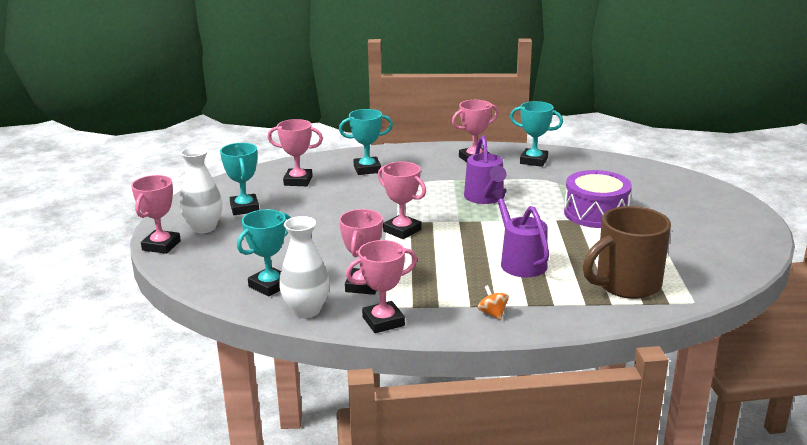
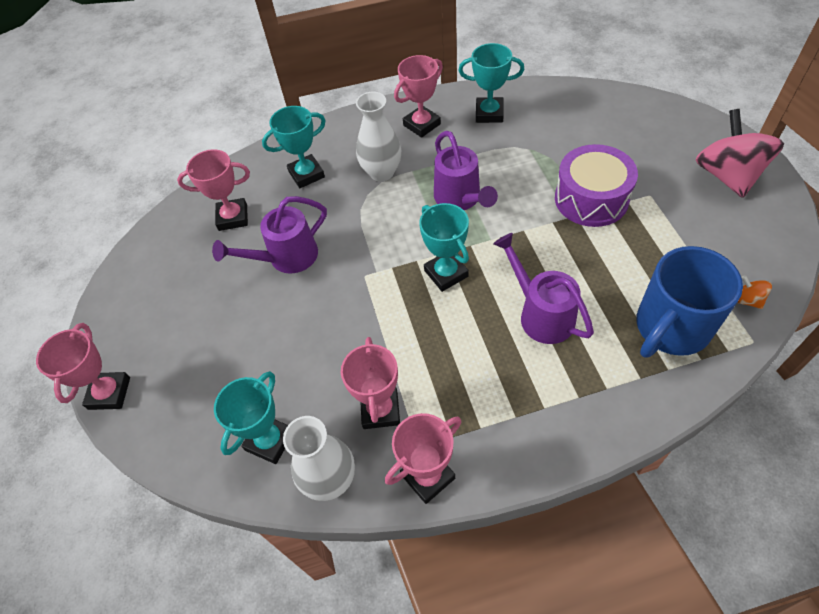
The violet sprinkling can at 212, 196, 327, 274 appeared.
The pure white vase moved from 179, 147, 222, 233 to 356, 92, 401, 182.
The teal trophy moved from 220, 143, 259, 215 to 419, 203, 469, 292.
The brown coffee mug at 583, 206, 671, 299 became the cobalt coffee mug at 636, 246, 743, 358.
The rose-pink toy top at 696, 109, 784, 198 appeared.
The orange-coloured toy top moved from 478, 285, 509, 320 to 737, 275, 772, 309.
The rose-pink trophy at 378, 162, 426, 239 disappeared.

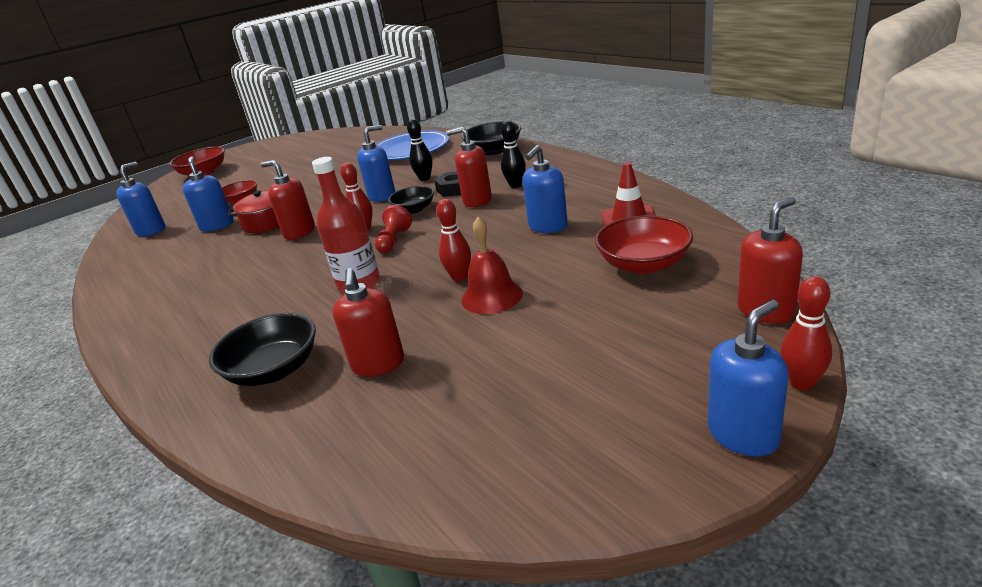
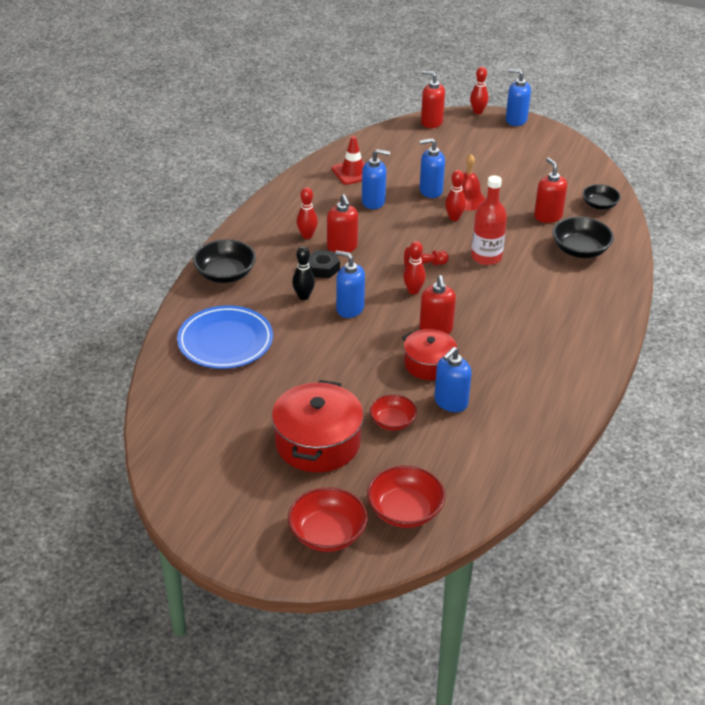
The crimson pot at 272, 380, 364, 472 appeared.
The ebony tenpin at 501, 121, 526, 188 became the crimson tenpin at 297, 187, 318, 239.
The crimson deep dish moved from 595, 215, 693, 274 to 367, 465, 445, 528.
The cobalt pump bottle moved from 116, 162, 165, 236 to 419, 138, 445, 198.
The crimson pump bottle at 332, 268, 404, 377 turned 75 degrees counterclockwise.
The ebony deep dish moved from 388, 186, 434, 214 to 582, 184, 621, 210.

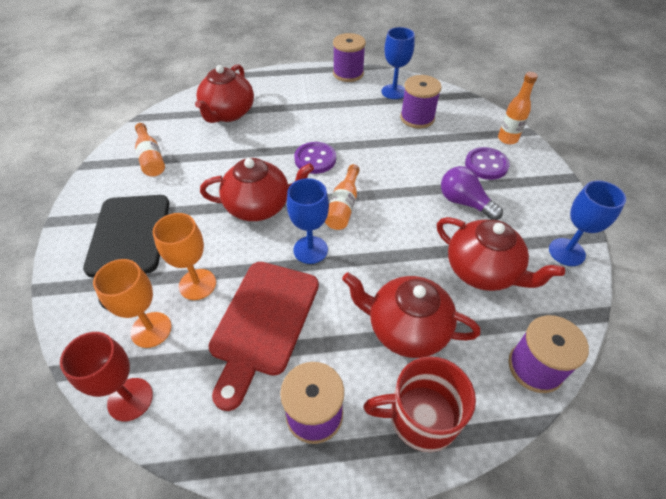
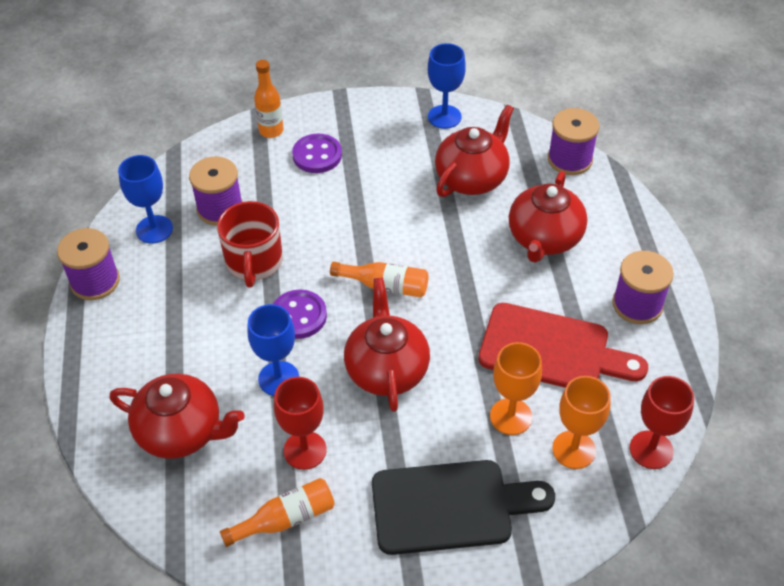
The crimson coffee mug moved from 363, 356, 476, 452 to 217, 201, 283, 288.
The cobalt wine glass moved from 287, 178, 329, 264 to 247, 304, 299, 396.
The crimson wine glass at 274, 377, 327, 470 appeared.
The violet lightbulb at 441, 166, 503, 220 disappeared.

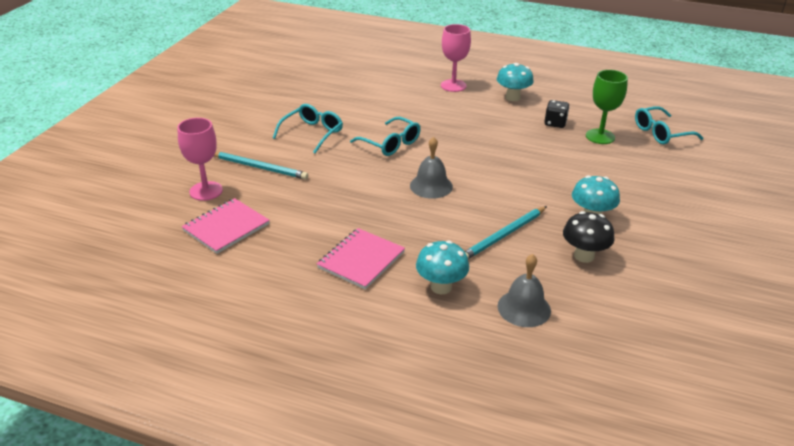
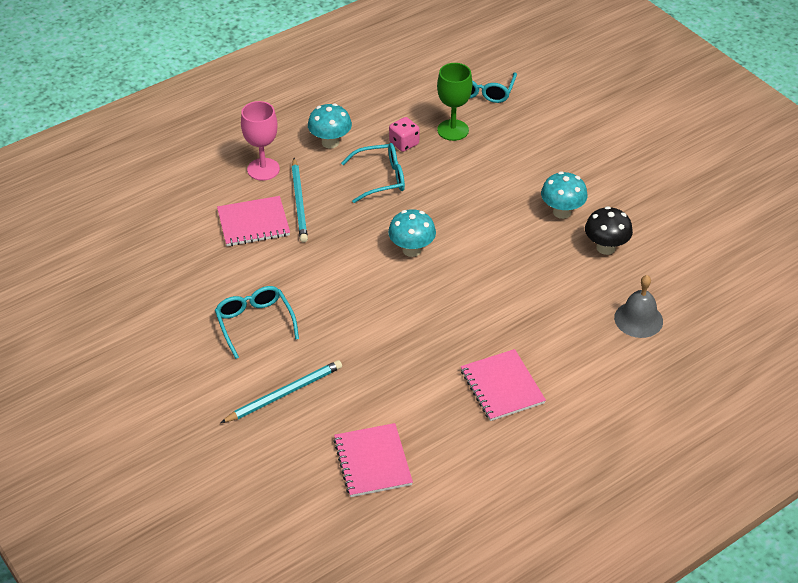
The rose-pink exercise book at 217, 196, 290, 246 appeared.
The teal pencil moved from 465, 206, 547, 259 to 292, 158, 308, 242.
The teal eyeglasses moved from 350, 117, 421, 156 to 341, 143, 405, 203.
The teal fungus moved from 416, 240, 469, 294 to 388, 209, 436, 257.
The ebony game die at 545, 100, 569, 128 became the rose-pink game die at 389, 117, 420, 152.
The rose-pink wine glass at 177, 118, 223, 201 disappeared.
The grey school bell at 410, 137, 453, 199 disappeared.

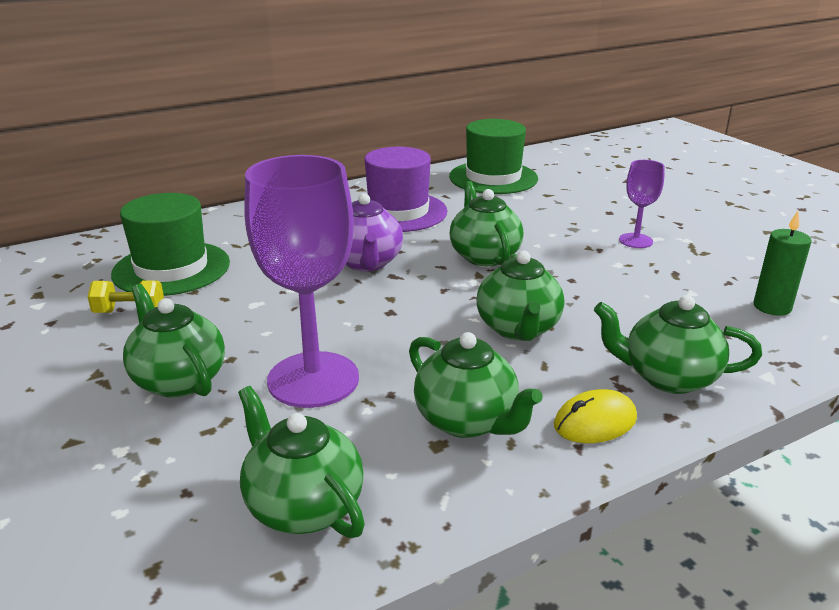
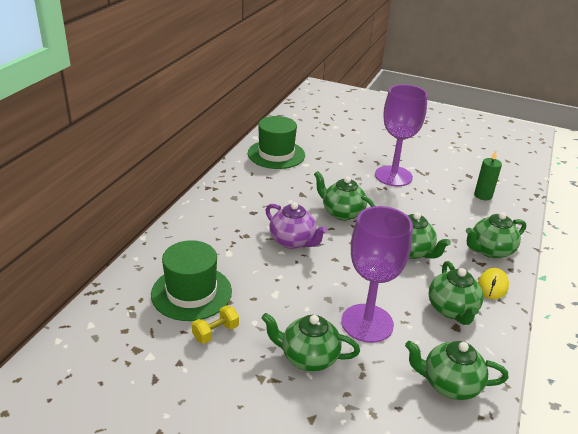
The violet wine glass at 619, 160, 665, 248 changed to 2.02 times the size.
The green china teapot at 409, 332, 543, 438 turned 75 degrees clockwise.
The violet hat at 357, 147, 448, 232 disappeared.

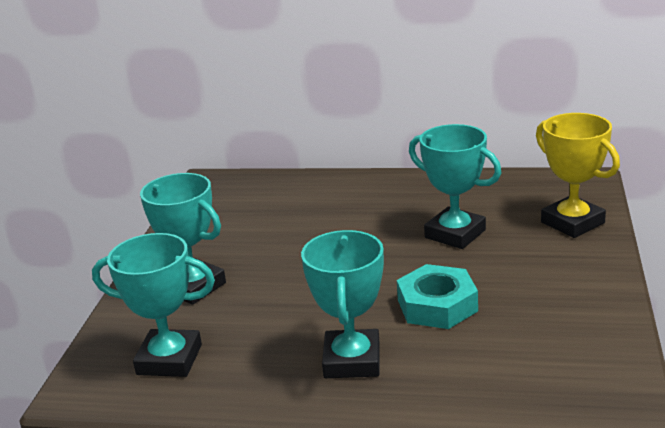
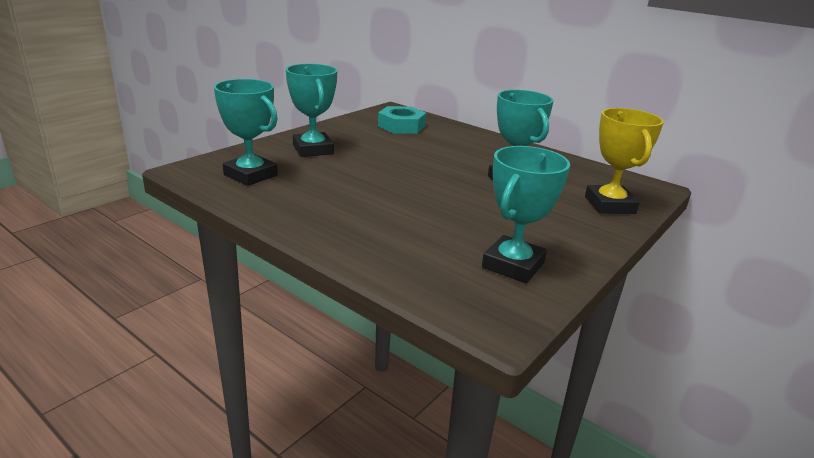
The teal hexagon nut moved from 397, 264, 478, 329 to 378, 106, 426, 133.
The teal trophy moved from 301, 230, 384, 378 to 482, 146, 570, 283.

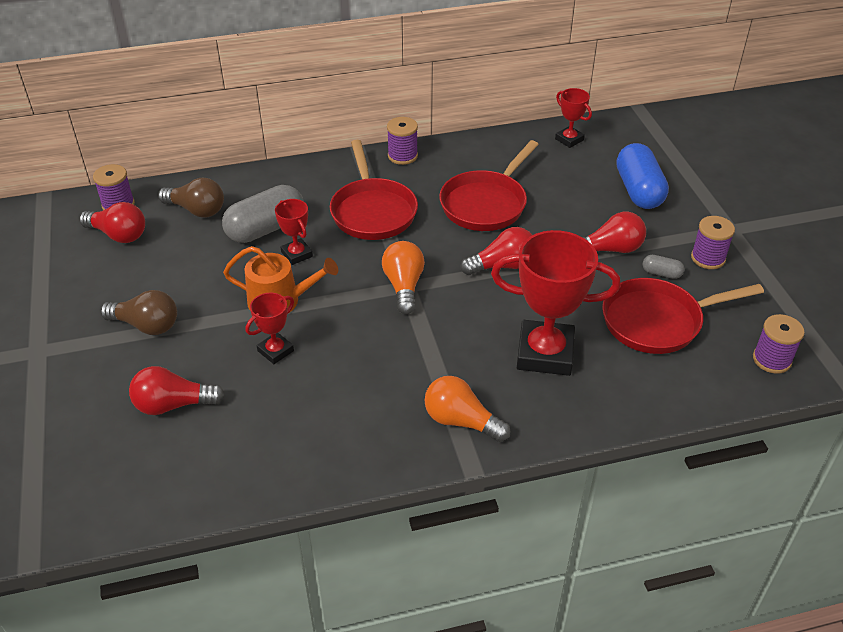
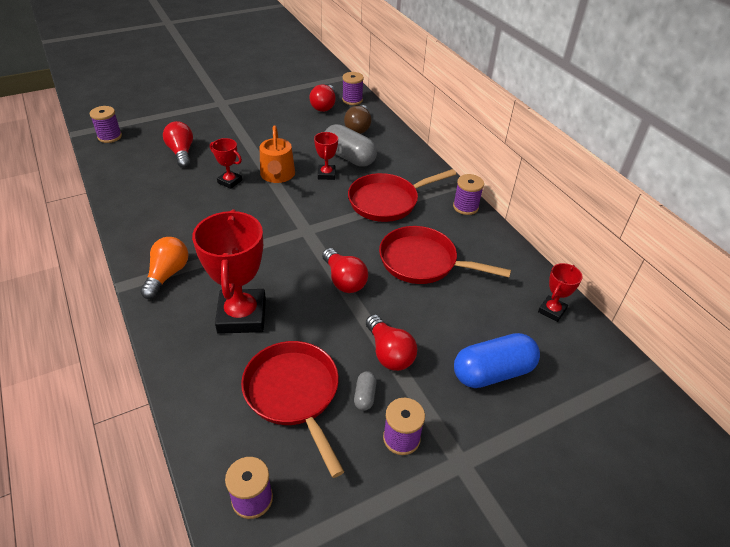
The violet bobbin at 90, 106, 122, 143 appeared.
The crimson trophy at 275, 199, 313, 265 turned 45 degrees counterclockwise.
The brown lightbulb at 100, 290, 177, 335 disappeared.
The orange-coloured lightbulb at 382, 241, 425, 315 disappeared.

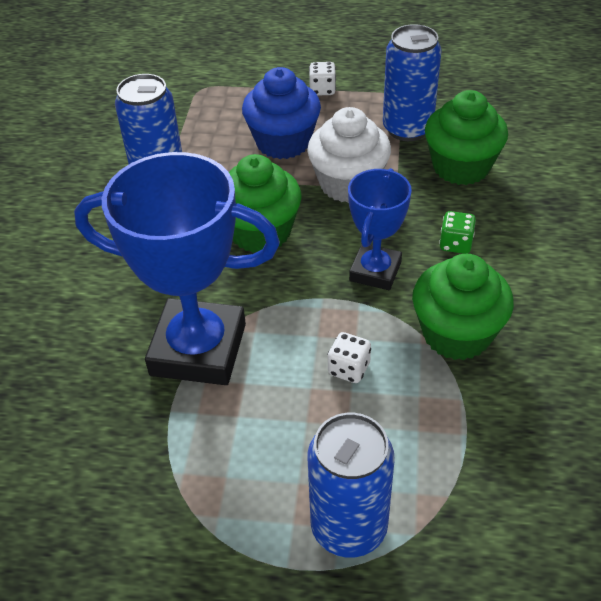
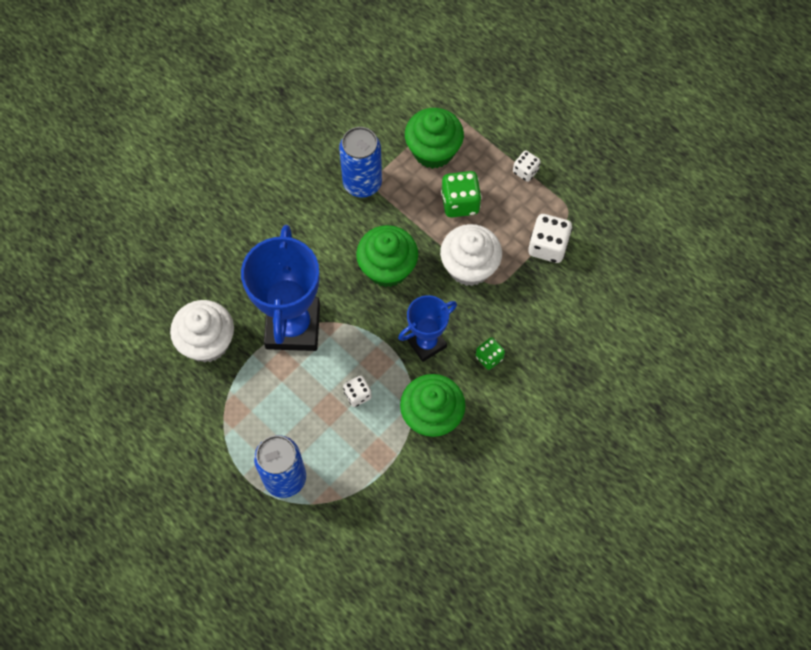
The pure white fairy cake at 170, 300, 234, 363 appeared.
The cobalt trophy at 74, 152, 280, 385 turned 45 degrees clockwise.
The green fairy cake moved from 425, 90, 508, 185 to 405, 108, 464, 169.
The cobalt fairy cake at 242, 67, 321, 159 was replaced by the green game die at 441, 171, 482, 218.
The cobalt soda can at 383, 24, 442, 141 was replaced by the pure white game die at 528, 214, 572, 263.

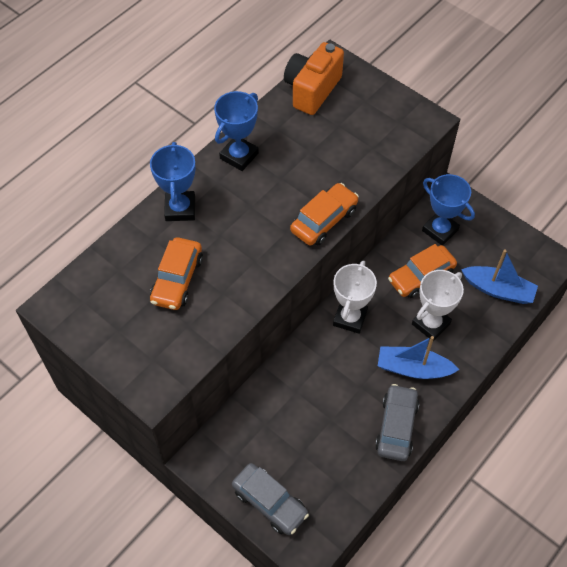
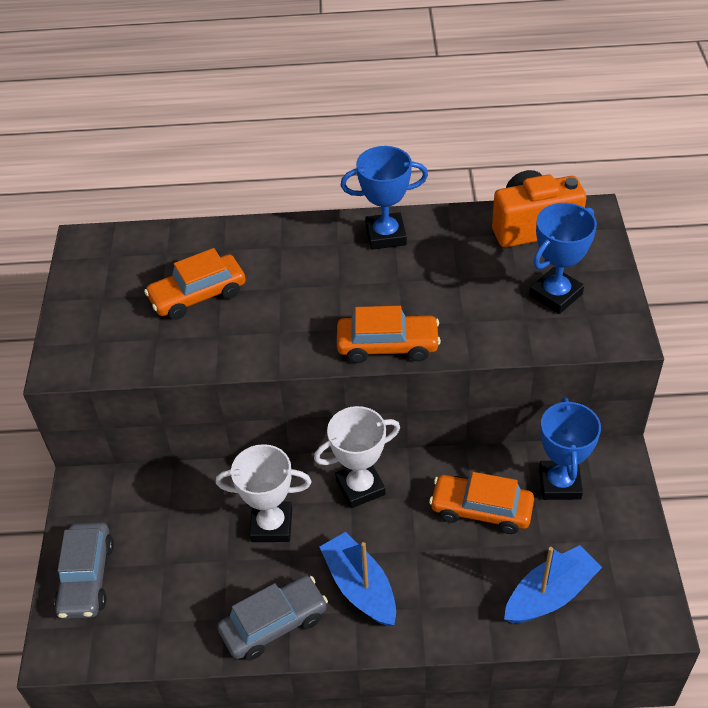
The pure white trophy moved from 412, 270, 464, 341 to 216, 444, 311, 542.
The cobalt sailboat at 461, 249, 538, 304 turned 105 degrees counterclockwise.
The cobalt trophy moved from 150, 142, 196, 221 to 529, 203, 597, 314.

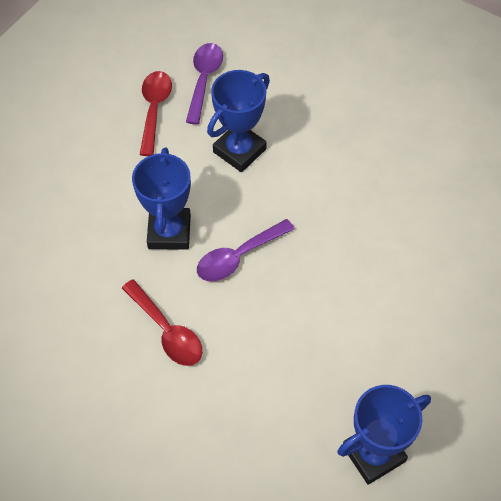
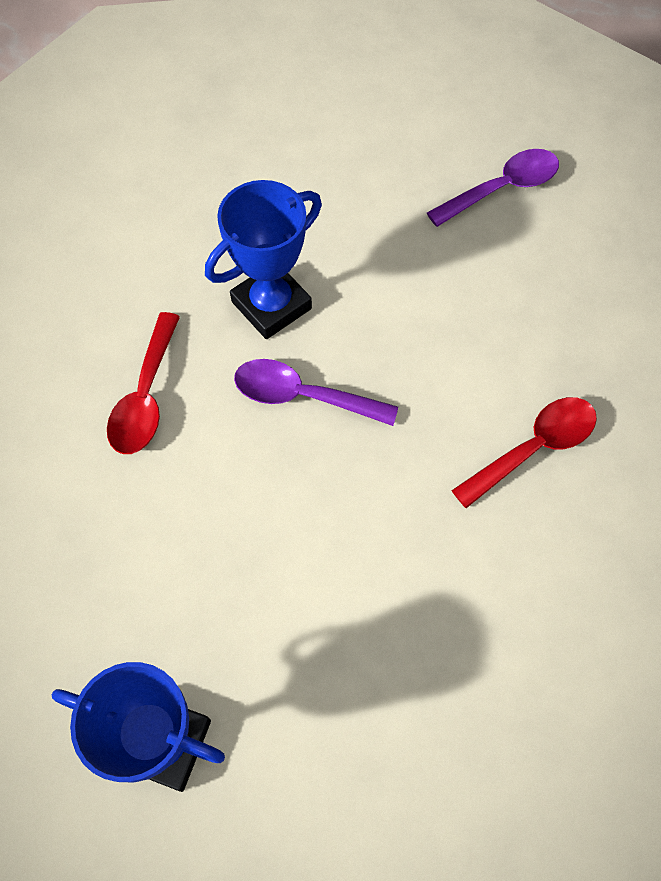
The crimson teaspoon moved from 140, 71, 172, 156 to 451, 397, 597, 508.
The cobalt trophy at 207, 70, 270, 172 disappeared.

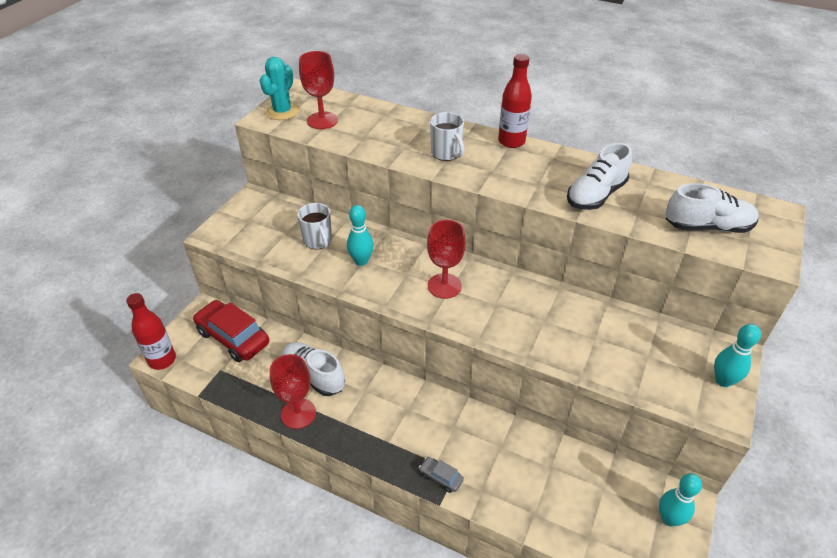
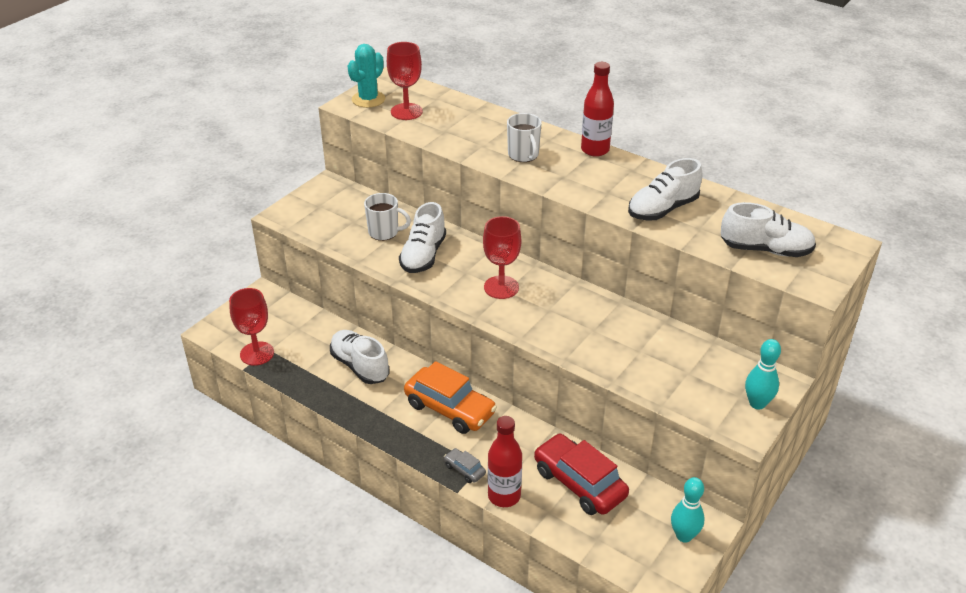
The crimson wine glass moved from 270, 354, 316, 429 to 229, 288, 274, 366.
The pure white coffee mug at 297, 203, 332, 249 turned 60 degrees counterclockwise.
The teal tenpin at 347, 205, 374, 266 was replaced by the pure white sneaker at 399, 202, 446, 273.
The orange-coloured toy car at 404, 361, 497, 434 appeared.
The crimson bottle moved from 126, 293, 176, 370 to 488, 416, 522, 507.
The crimson toy car moved from 193, 300, 269, 362 to 534, 433, 629, 515.

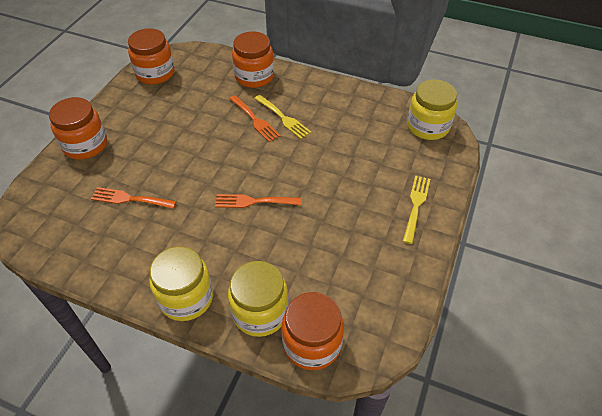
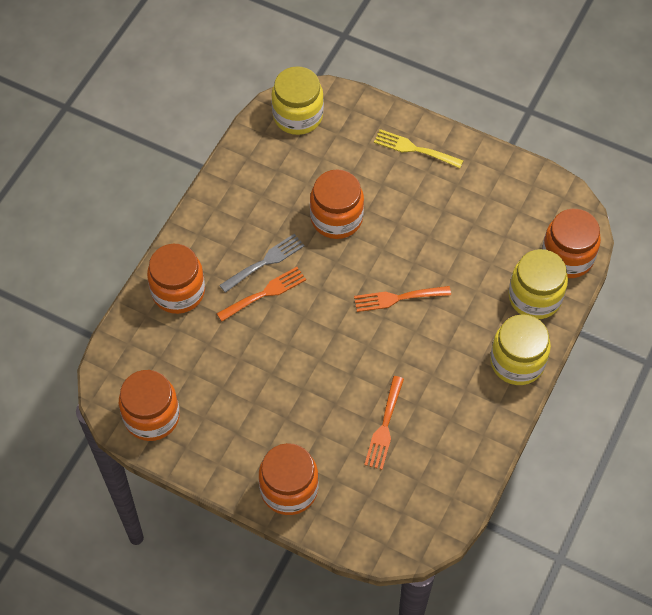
The yellow table fork at 254, 95, 311, 139 became the grey table fork at 219, 234, 305, 293.
The orange-coloured jar at 310, 170, 364, 239 appeared.
The orange-coloured table fork at 215, 194, 302, 208 turned 75 degrees clockwise.

